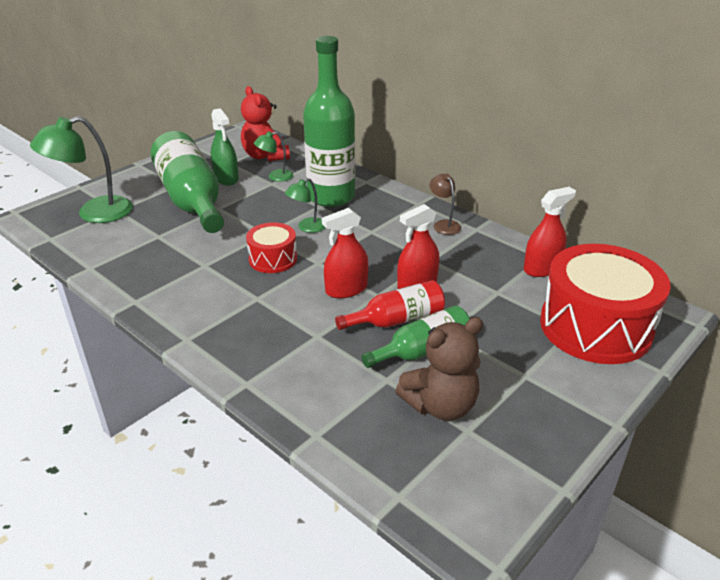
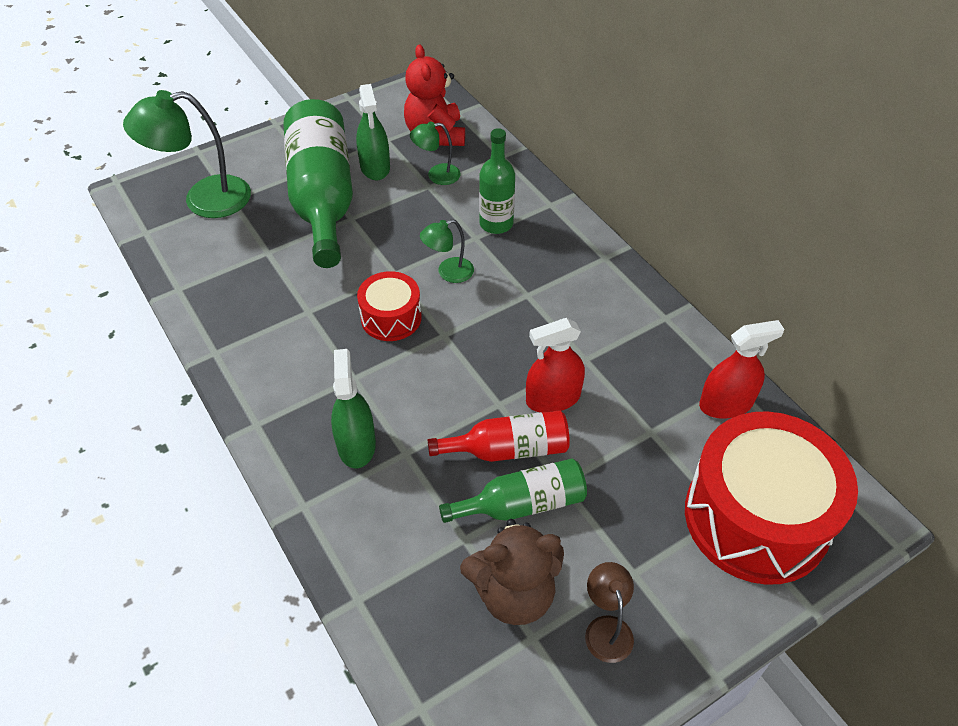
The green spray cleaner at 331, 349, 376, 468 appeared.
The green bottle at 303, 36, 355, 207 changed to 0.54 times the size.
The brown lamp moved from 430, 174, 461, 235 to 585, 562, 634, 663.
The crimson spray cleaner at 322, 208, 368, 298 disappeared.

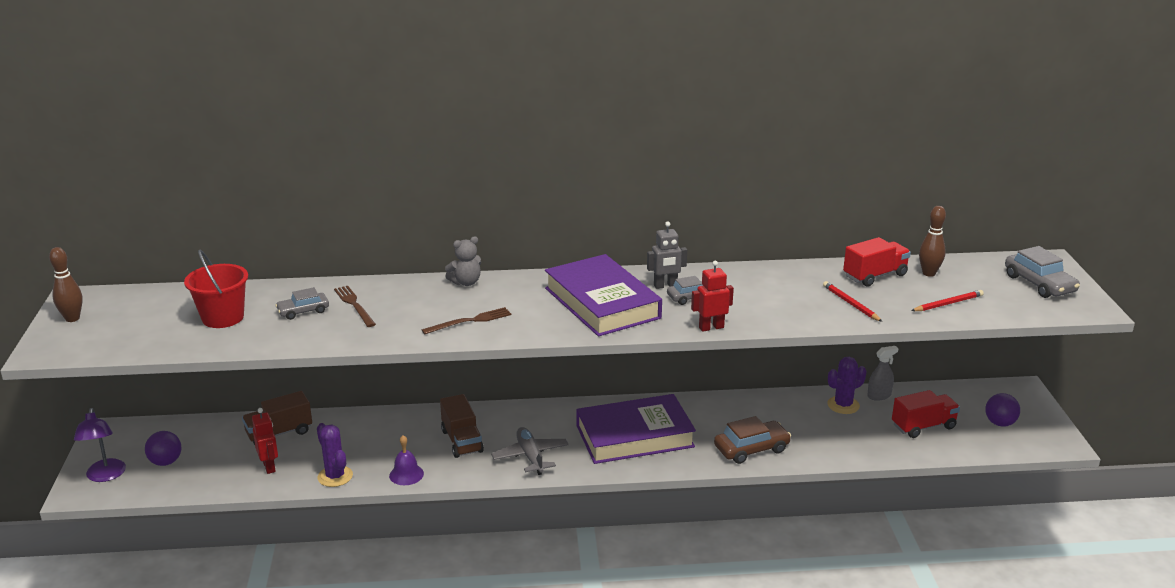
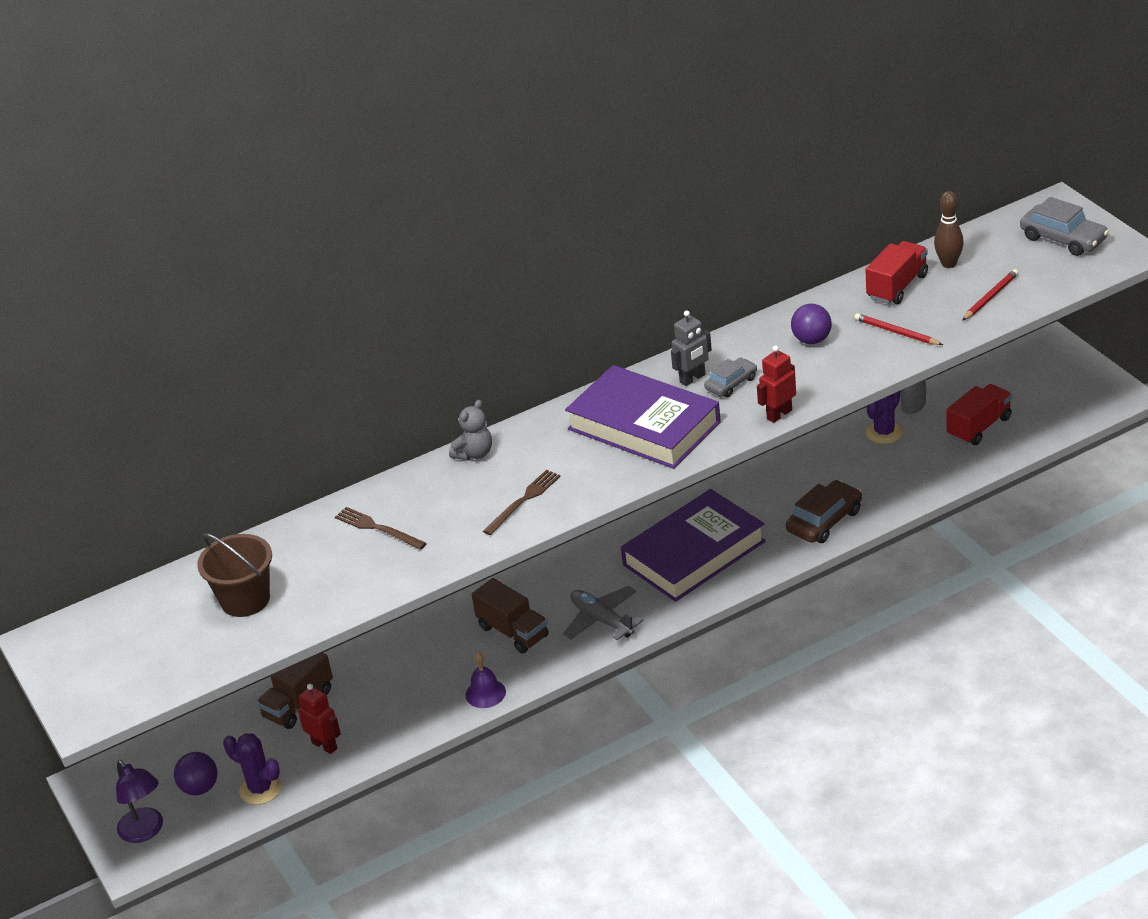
The crimson bucket at 184, 250, 248, 328 became the brown bucket at 197, 533, 272, 617.
The violet saguaro cactus moved from 317, 423, 353, 487 to 223, 733, 282, 805.
The violet sphere moved from 985, 393, 1020, 427 to 791, 304, 832, 344.
The brown tenpin at 49, 247, 83, 322 disappeared.
The grey toy car at 275, 287, 329, 320 disappeared.

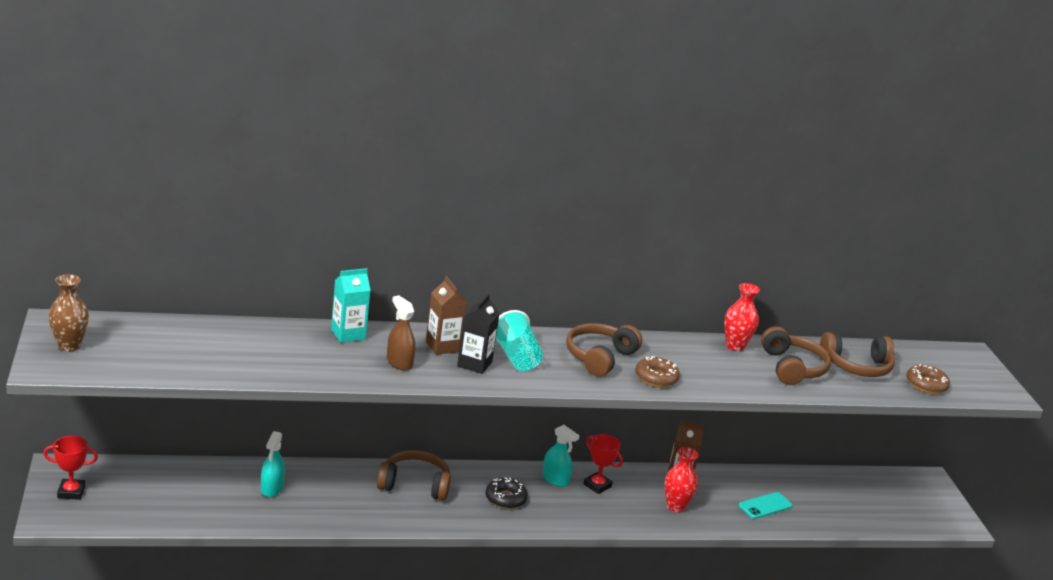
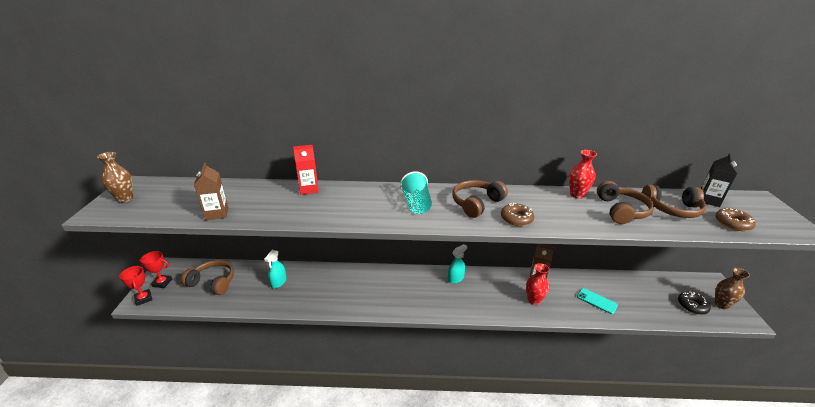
The crimson trophy moved from 584, 434, 623, 494 to 119, 266, 152, 306.
The brown headphones moved from 377, 450, 451, 501 to 181, 260, 234, 295.
The brown milk carton moved from 426, 276, 467, 355 to 194, 163, 229, 220.
The teal milk carton at 331, 268, 371, 343 became the crimson milk carton at 293, 145, 319, 195.
The teal spray cleaner at 542, 425, 580, 487 turned 90 degrees counterclockwise.
The teal smartphone at 739, 492, 793, 519 turned 60 degrees clockwise.
The ebony glazed donut moved from 485, 477, 528, 509 to 678, 291, 711, 315.
The ebony milk carton moved from 457, 294, 500, 374 to 701, 153, 737, 207.
The brown vase at 714, 268, 750, 310 appeared.
The brown spray cleaner at 387, 295, 416, 371 disappeared.

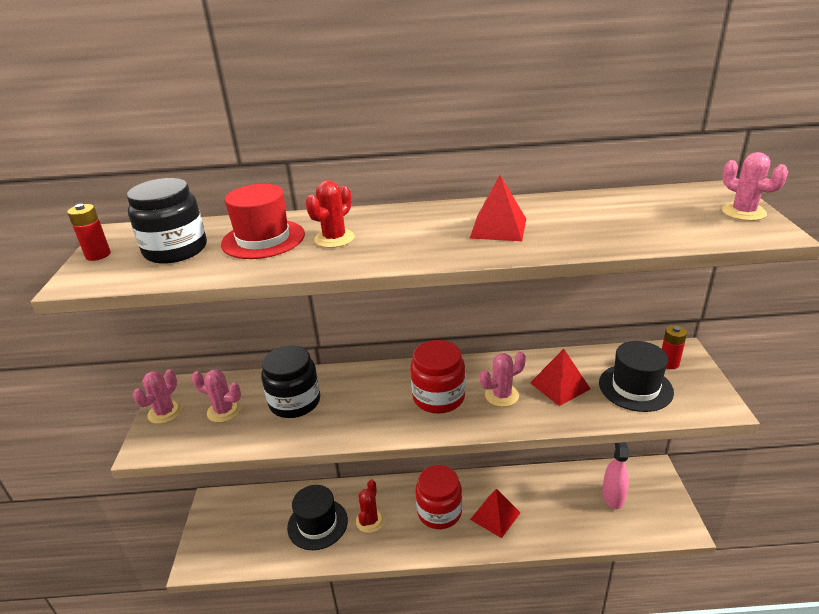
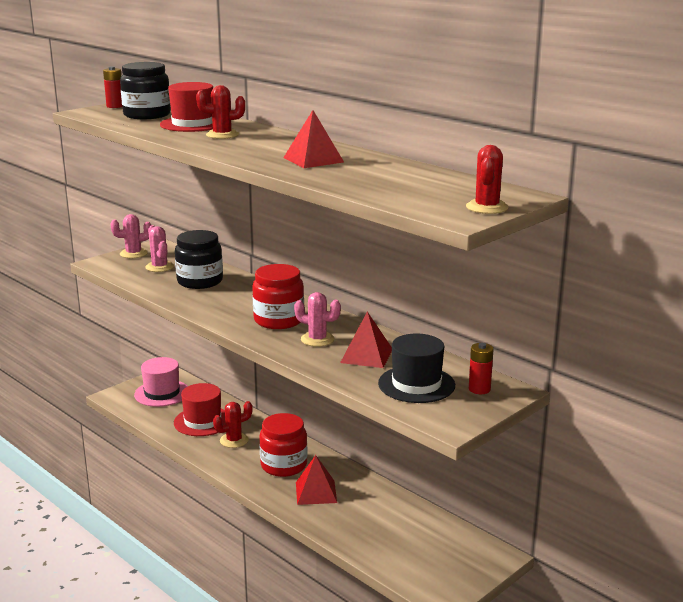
The rose-pink hat at 134, 357, 188, 407 appeared.
The ebony hat at 287, 485, 348, 550 became the crimson hat at 174, 383, 226, 436.
The rose-pink saguaro cactus at 722, 152, 788, 221 became the crimson saguaro cactus at 466, 145, 509, 214.
The rose-pink spray cleaner at 602, 442, 629, 509 disappeared.

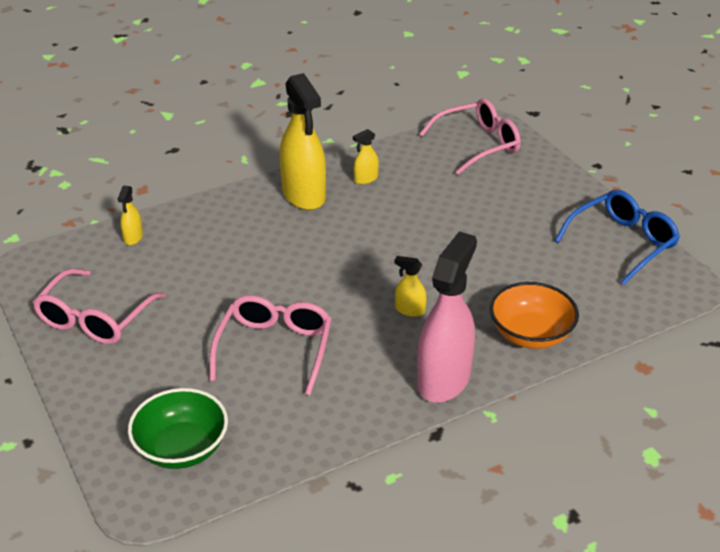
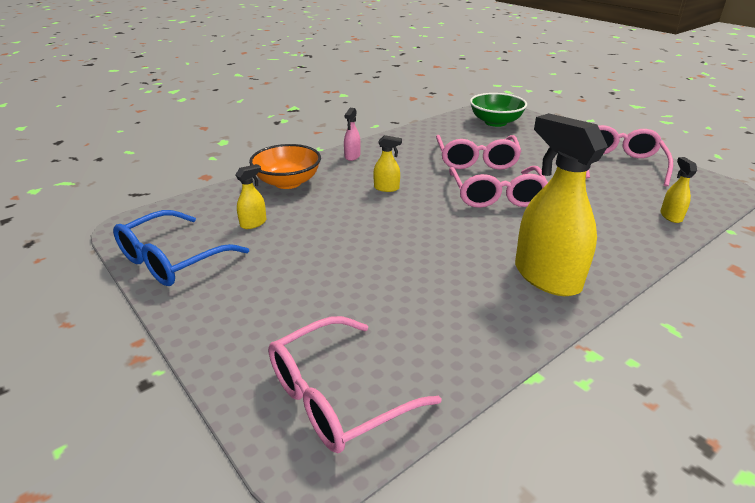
The yellow spray cleaner moved from 353, 129, 379, 184 to 236, 164, 266, 229.
The rose-pink spray cleaner at 417, 232, 477, 403 changed to 0.44 times the size.
The rose-pink eyeglasses at 449, 166, 548, 208 appeared.

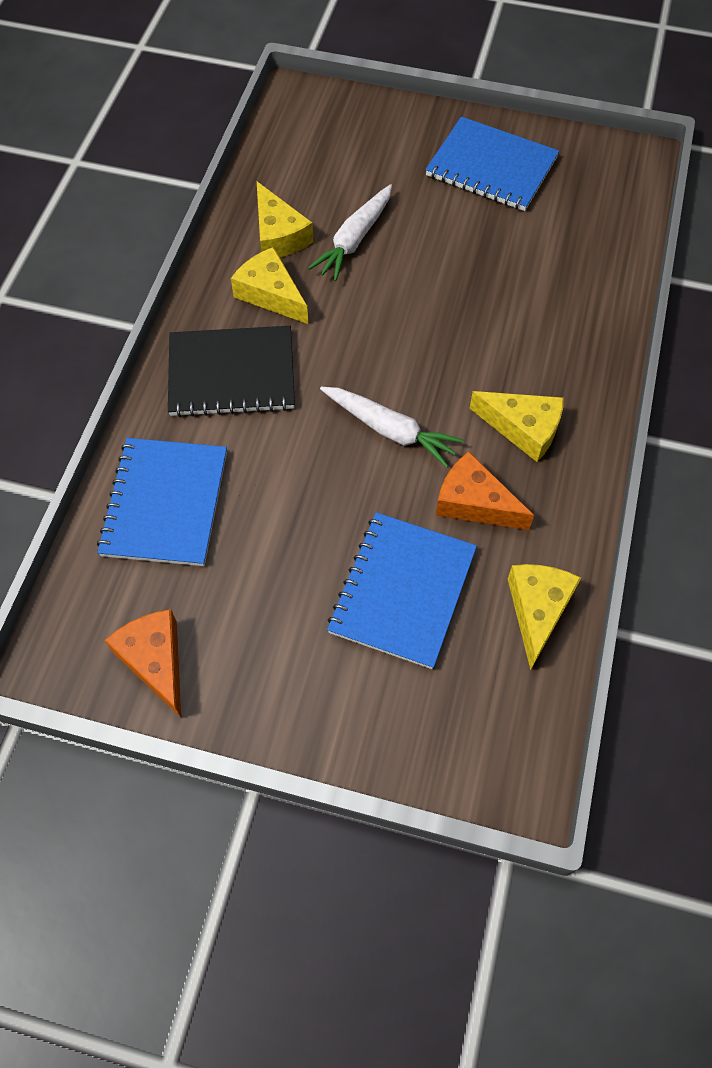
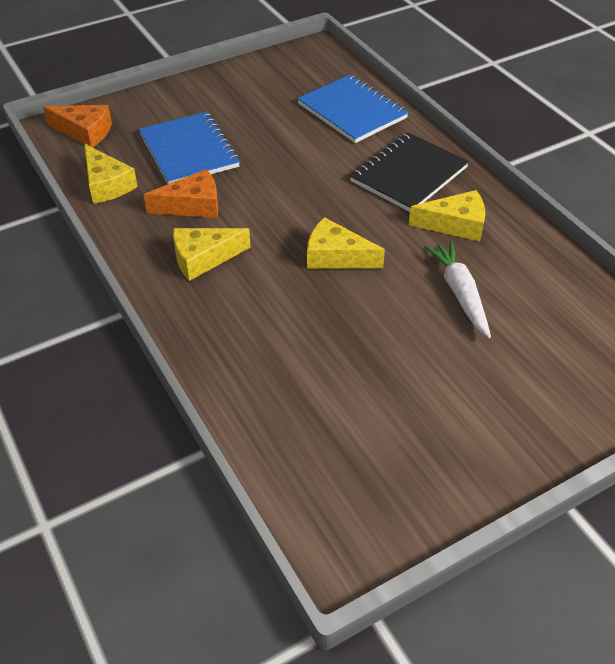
The orange-coloured cheese wedge moved from 105, 609, 181, 717 to 43, 105, 112, 147.
The yellow cheese wedge moved from 257, 182, 314, 257 to 307, 217, 385, 269.
The pure white toy carrot at 320, 387, 464, 468 disappeared.
The cobalt exercise book at 425, 117, 559, 211 disappeared.

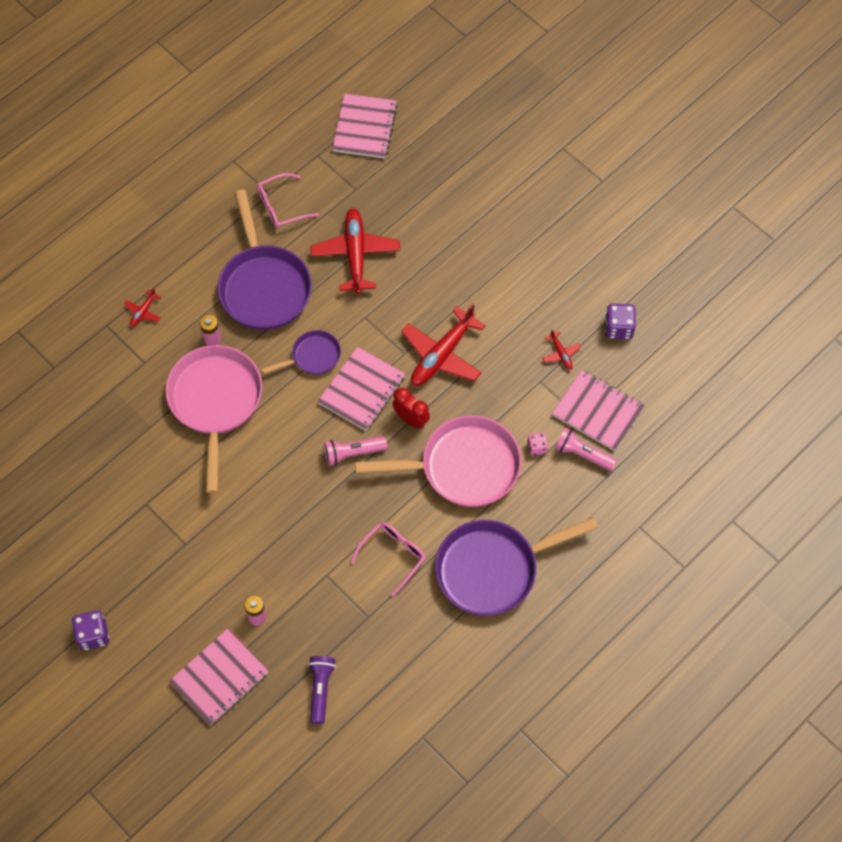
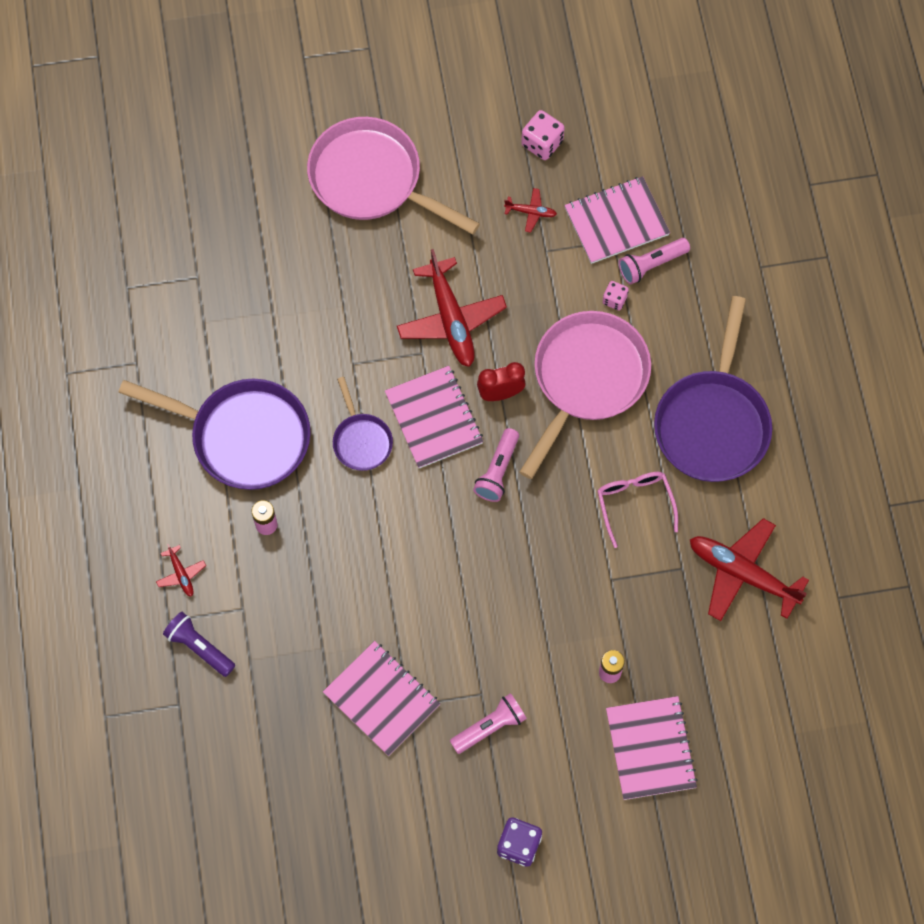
The violet torch moved from 308, 656, 336, 724 to 163, 612, 235, 677.
The rose-pink frying pan moved from 166, 345, 262, 493 to 307, 117, 480, 234.
The rose-pink exercise book moved from 332, 94, 398, 159 to 323, 641, 440, 756.
The violet frying pan at 261, 330, 341, 375 turned 150 degrees clockwise.
The rose-pink torch at 450, 693, 527, 754 appeared.
The violet game die at 605, 304, 636, 339 became the rose-pink game die at 521, 110, 565, 160.
The crimson aeroplane moved from 310, 208, 400, 294 to 690, 518, 809, 621.
The rose-pink eyeglasses at 257, 173, 319, 228 disappeared.

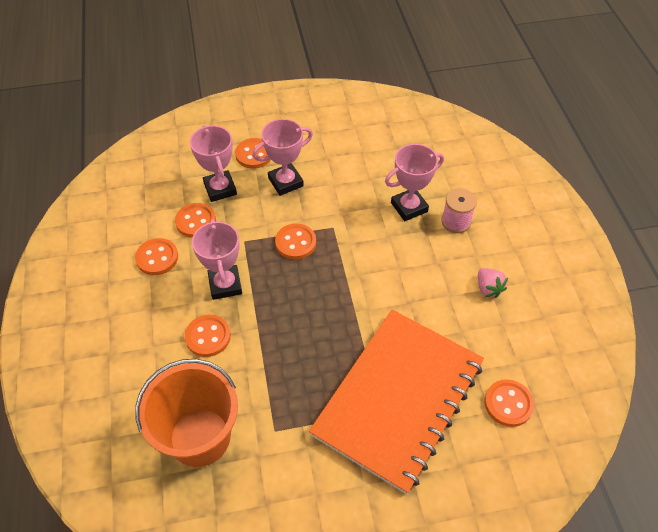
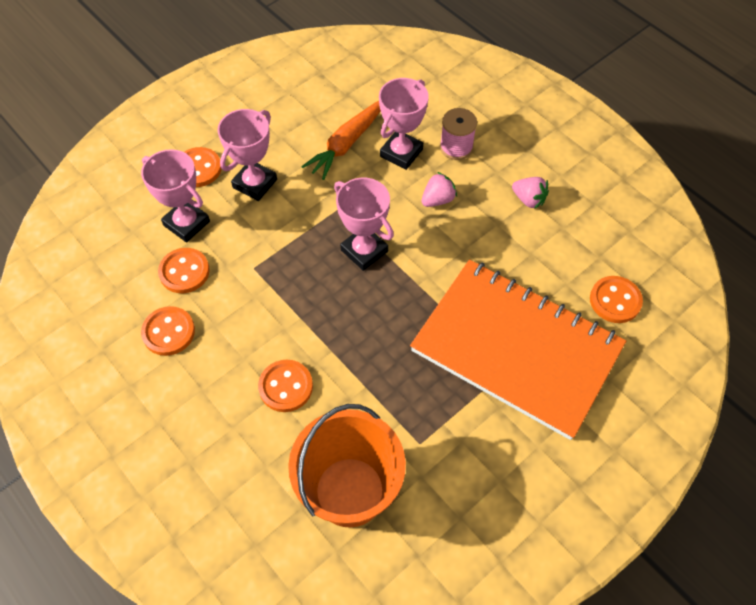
The orange-coloured toy carrot at 301, 101, 381, 180 appeared.
The rose-pink trophy moved from 192, 219, 242, 300 to 334, 177, 394, 271.
The orange-coloured exercise book at 309, 310, 484, 494 turned 60 degrees counterclockwise.
The rose-pink strawberry at 421, 172, 457, 207 appeared.
The orange-coloured shirt button at 275, 223, 316, 260 disappeared.

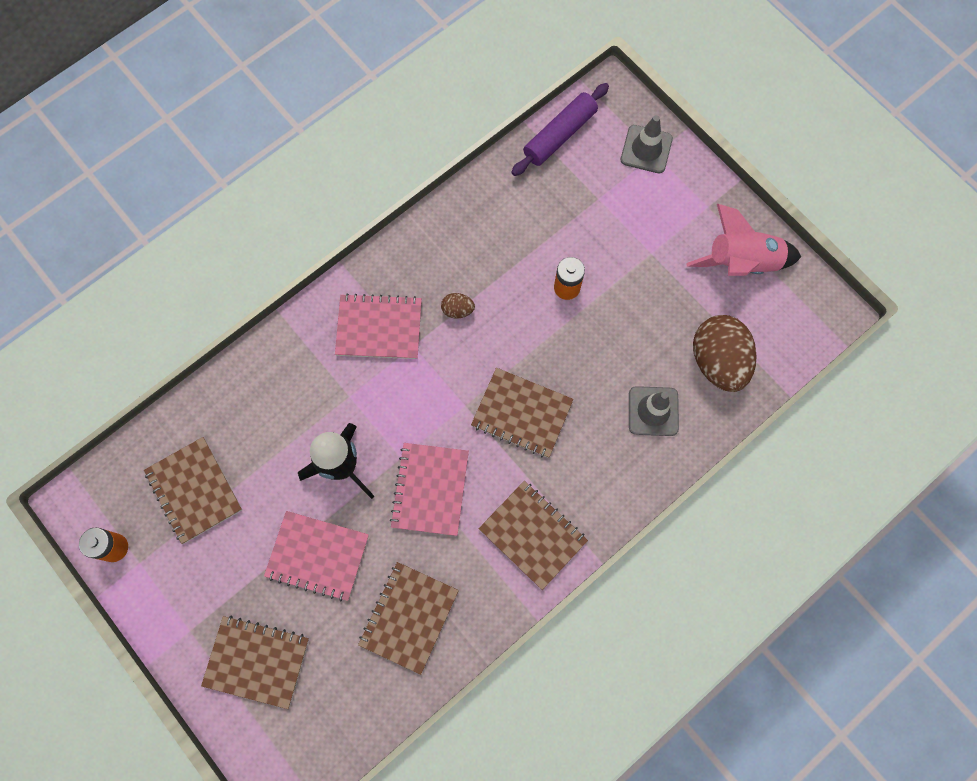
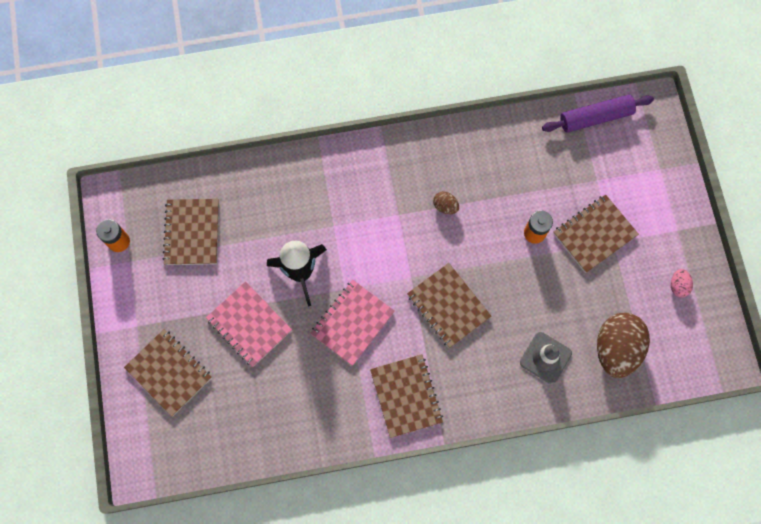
The brown exercise book moved from 358, 562, 459, 675 to 553, 194, 639, 273.
The rose-pink toy rocket at 686, 204, 801, 276 was replaced by the rose-pink egg at 671, 269, 693, 297.
The rose-pink exercise book at 335, 293, 422, 359 disappeared.
The grey road cone at 621, 115, 673, 173 disappeared.

